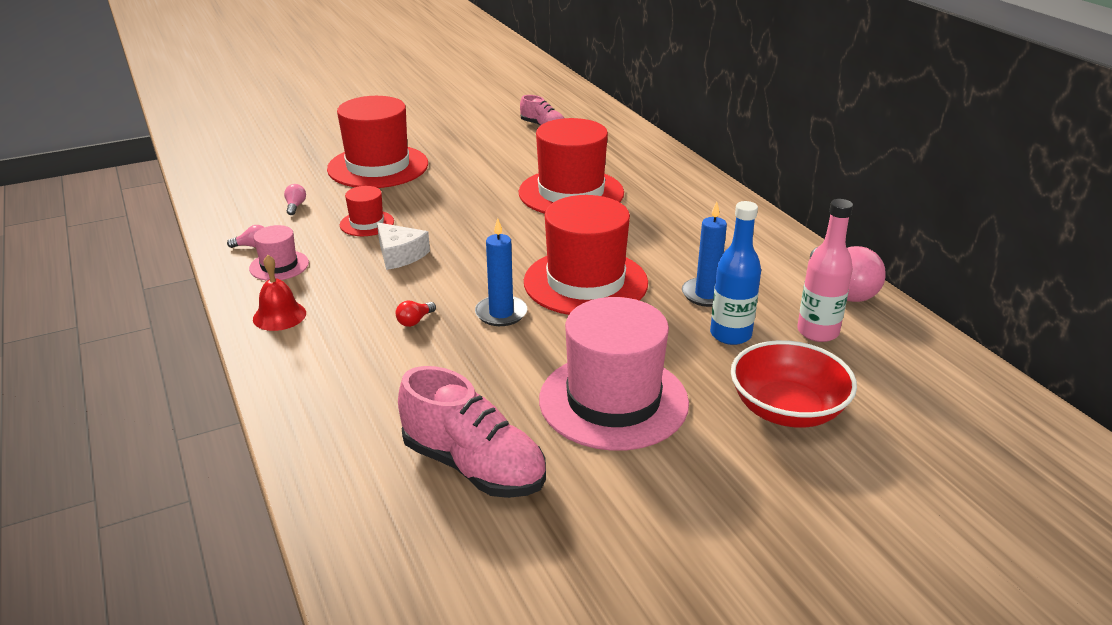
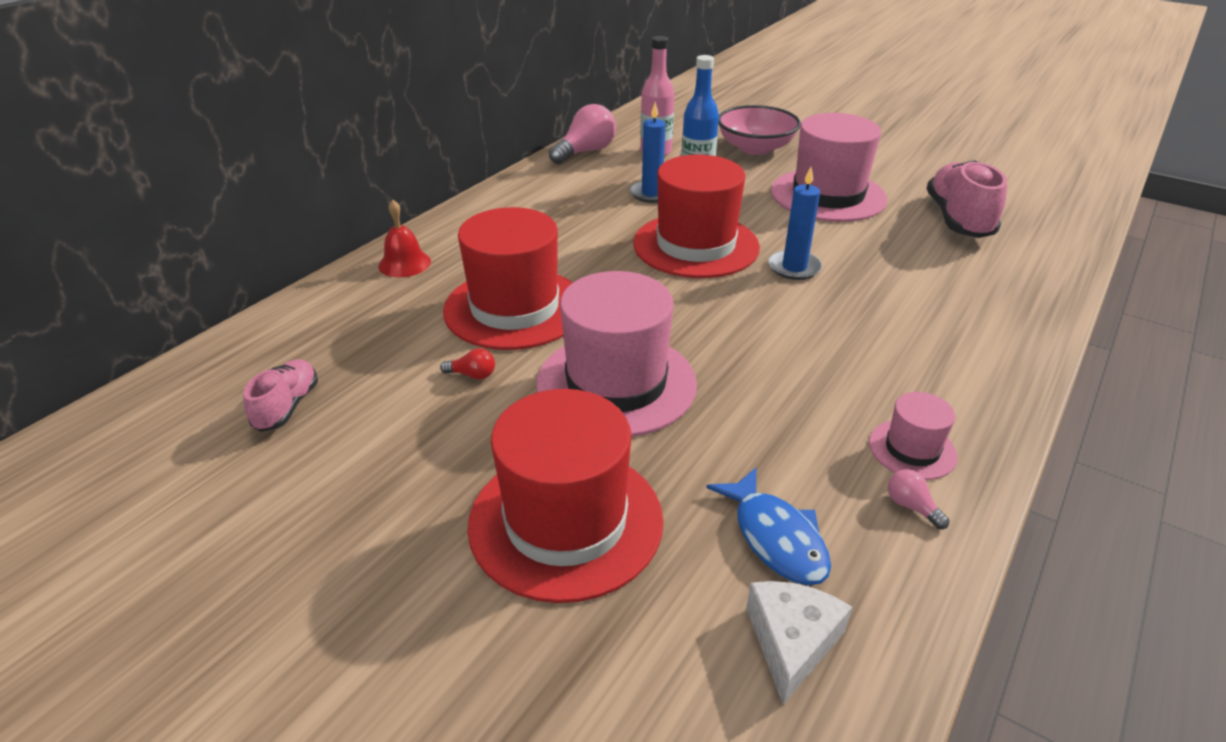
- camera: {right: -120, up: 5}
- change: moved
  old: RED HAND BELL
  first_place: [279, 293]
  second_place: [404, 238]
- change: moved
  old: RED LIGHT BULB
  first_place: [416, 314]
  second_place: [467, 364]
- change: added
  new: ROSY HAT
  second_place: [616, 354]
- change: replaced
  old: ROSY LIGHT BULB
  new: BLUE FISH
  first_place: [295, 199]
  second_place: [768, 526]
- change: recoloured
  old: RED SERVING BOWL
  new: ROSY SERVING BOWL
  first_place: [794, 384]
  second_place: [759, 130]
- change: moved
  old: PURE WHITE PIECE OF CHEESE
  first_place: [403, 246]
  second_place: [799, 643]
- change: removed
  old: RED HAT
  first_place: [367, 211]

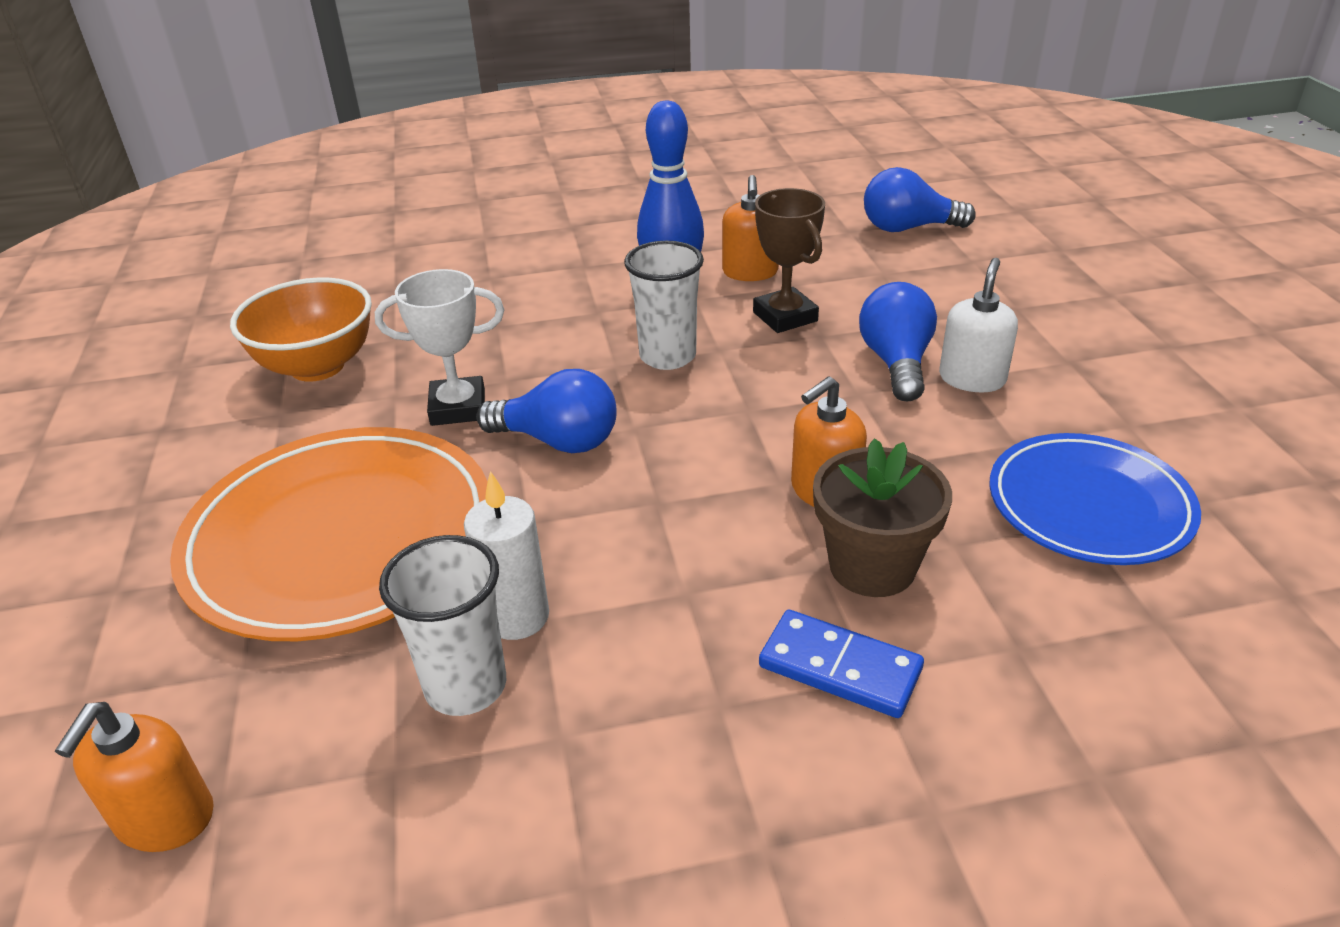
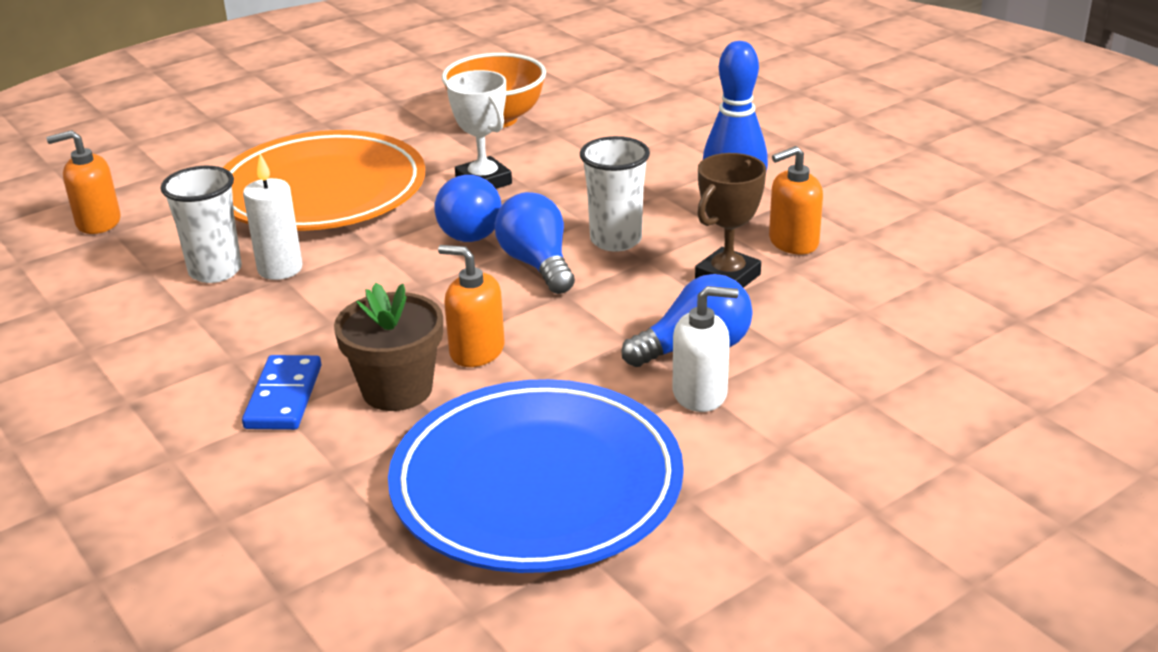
- camera: {right: 65, up: -5}
- change: resized
  old: BLUE PLATE
  first_place: [1095, 499]
  second_place: [536, 476]
  factor: 1.55
- change: moved
  old: BLUE LIGHT BULB
  first_place: [920, 199]
  second_place: [535, 243]

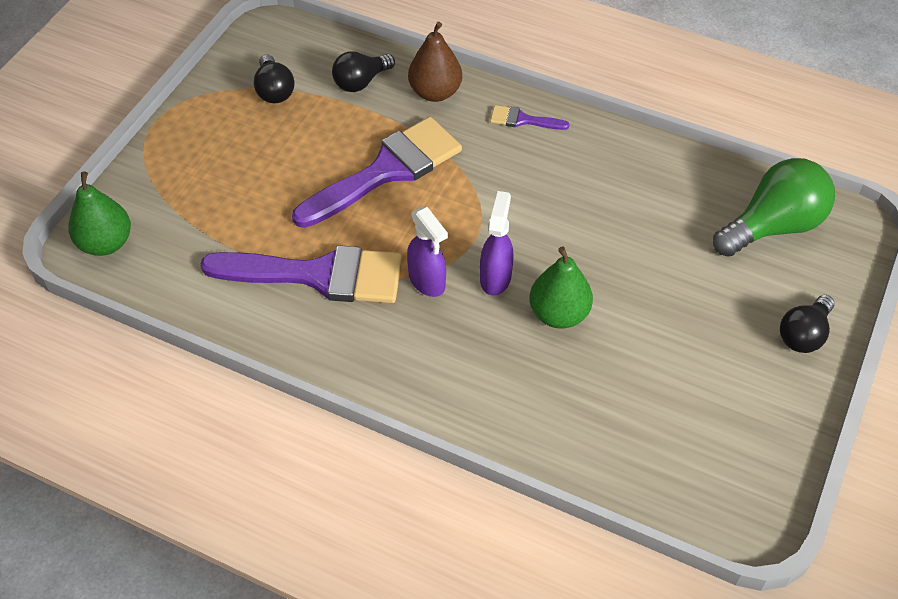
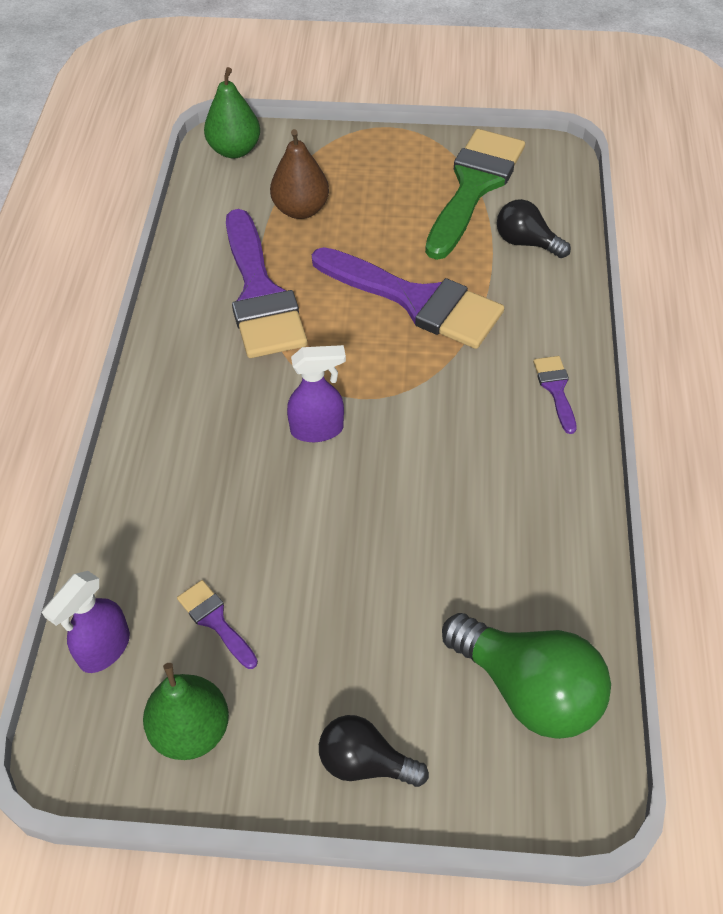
- camera: {right: 70, up: 0}
- change: moved
  old: ROYAL PURPLE SPRAY CLEANER
  first_place: [427, 252]
  second_place: [86, 622]
- change: moved
  old: LEAF-GREEN PEAR FRUIT
  first_place: [561, 287]
  second_place: [186, 711]
- change: added
  new: ROYAL PURPLE PAINTBRUSH
  second_place: [217, 624]
- change: moved
  old: BROWN PEAR FRUIT
  first_place: [435, 62]
  second_place: [299, 174]
- change: replaced
  old: JET-BLACK LIGHT BULB
  new: LEAF-GREEN PAINTBRUSH
  first_place: [274, 78]
  second_place: [475, 194]

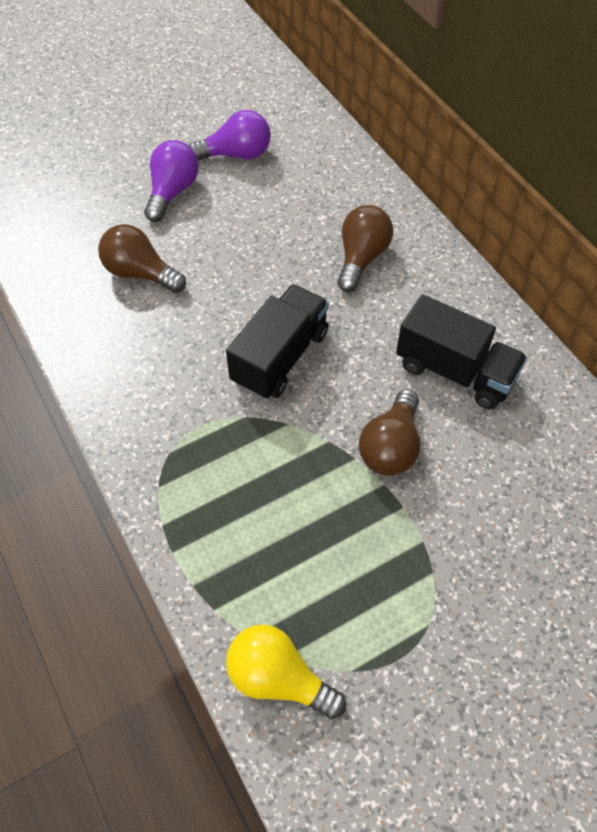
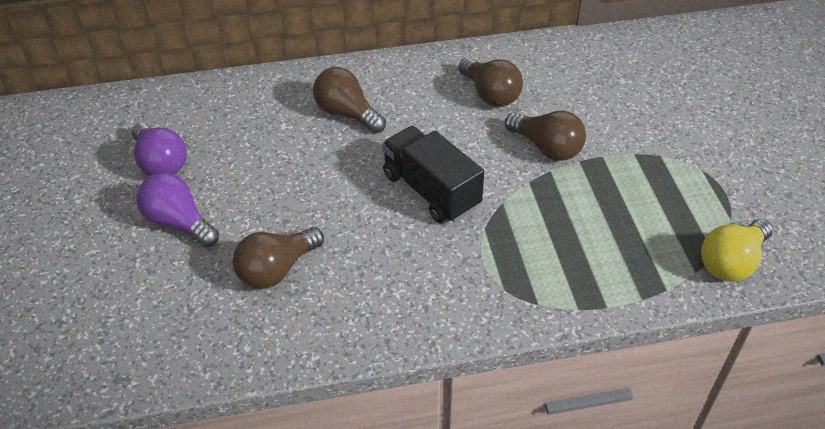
- camera: {right: -70, up: -10}
- change: turned
  old: ROYAL PURPLE LIGHT BULB
  first_place: [230, 135]
  second_place: [159, 149]
  degrees: 135
- change: replaced
  old: JET-BLACK LORRY
  new: BROWN LIGHT BULB
  first_place: [461, 352]
  second_place: [491, 82]

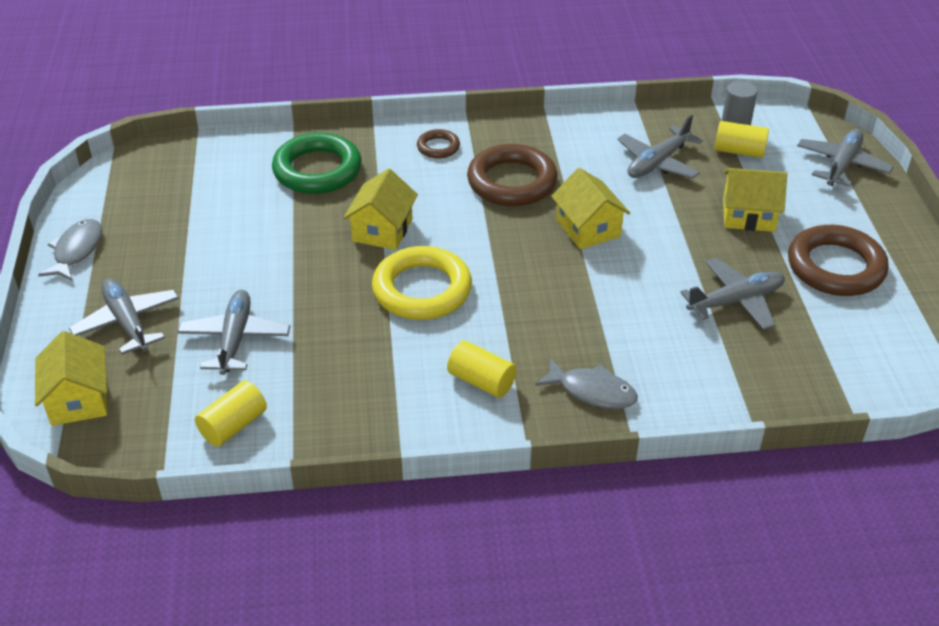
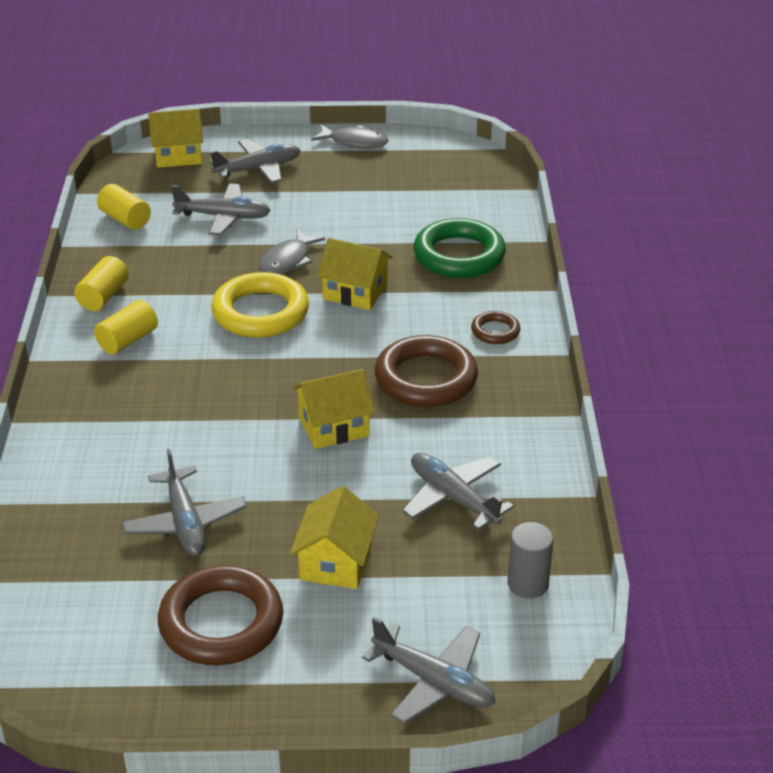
- camera: {right: 95, up: -5}
- change: moved
  old: BRIGHT YELLOW CYLINDER
  first_place: [742, 139]
  second_place: [101, 283]
- change: moved
  old: ASH-GREY FISH
  first_place: [586, 383]
  second_place: [292, 252]

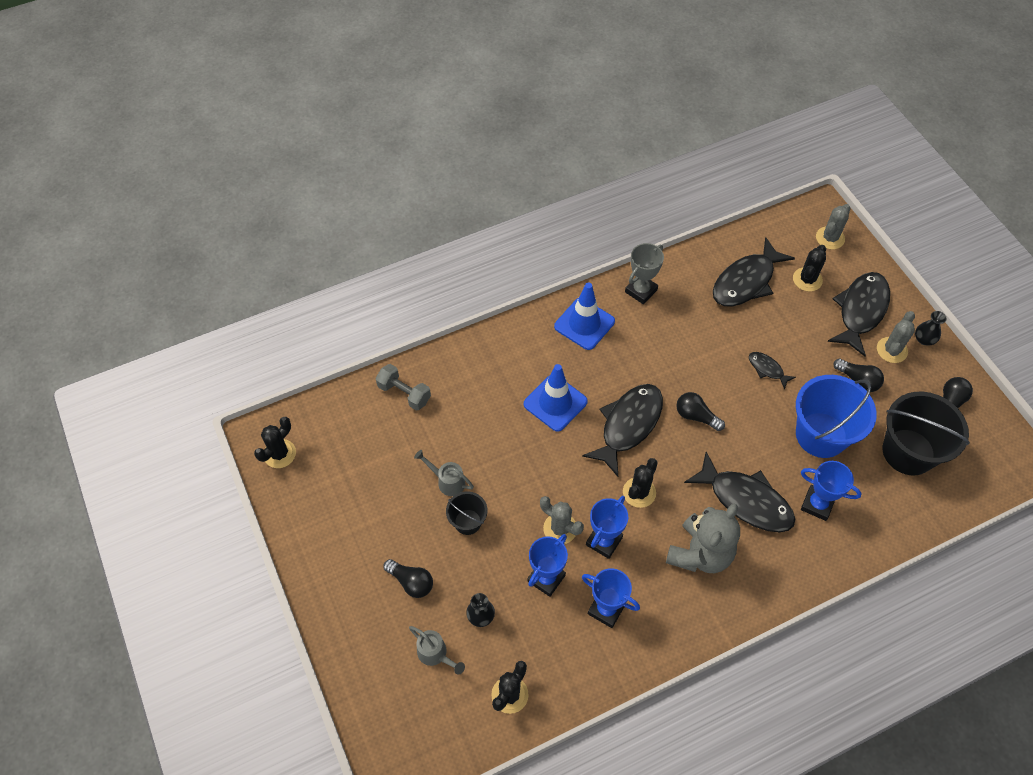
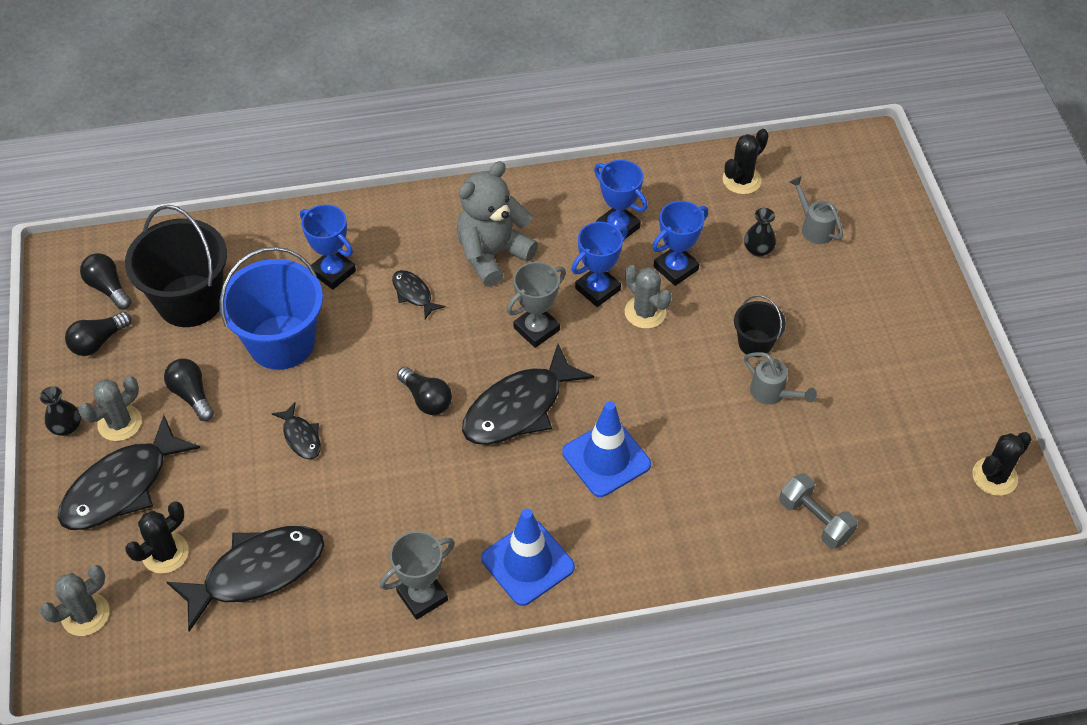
- camera: {right: -165, up: -5}
- change: moved
  old: JET-BLACK LIGHT BULB
  first_place: [408, 578]
  second_place: [106, 281]
- change: resized
  old: JET-BLACK FISH
  first_place: [740, 492]
  second_place: [418, 294]
  factor: 0.48
- change: replaced
  old: JET-BLACK SAGUARO CACTUS
  new: ASH-GREY AWARD CUP
  first_place: [640, 483]
  second_place: [536, 305]

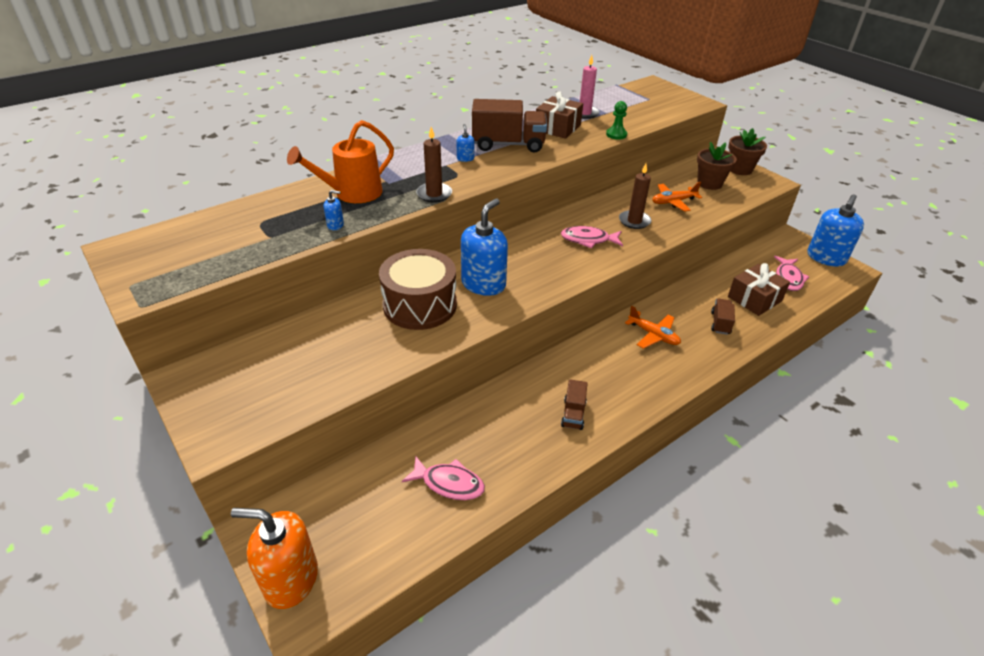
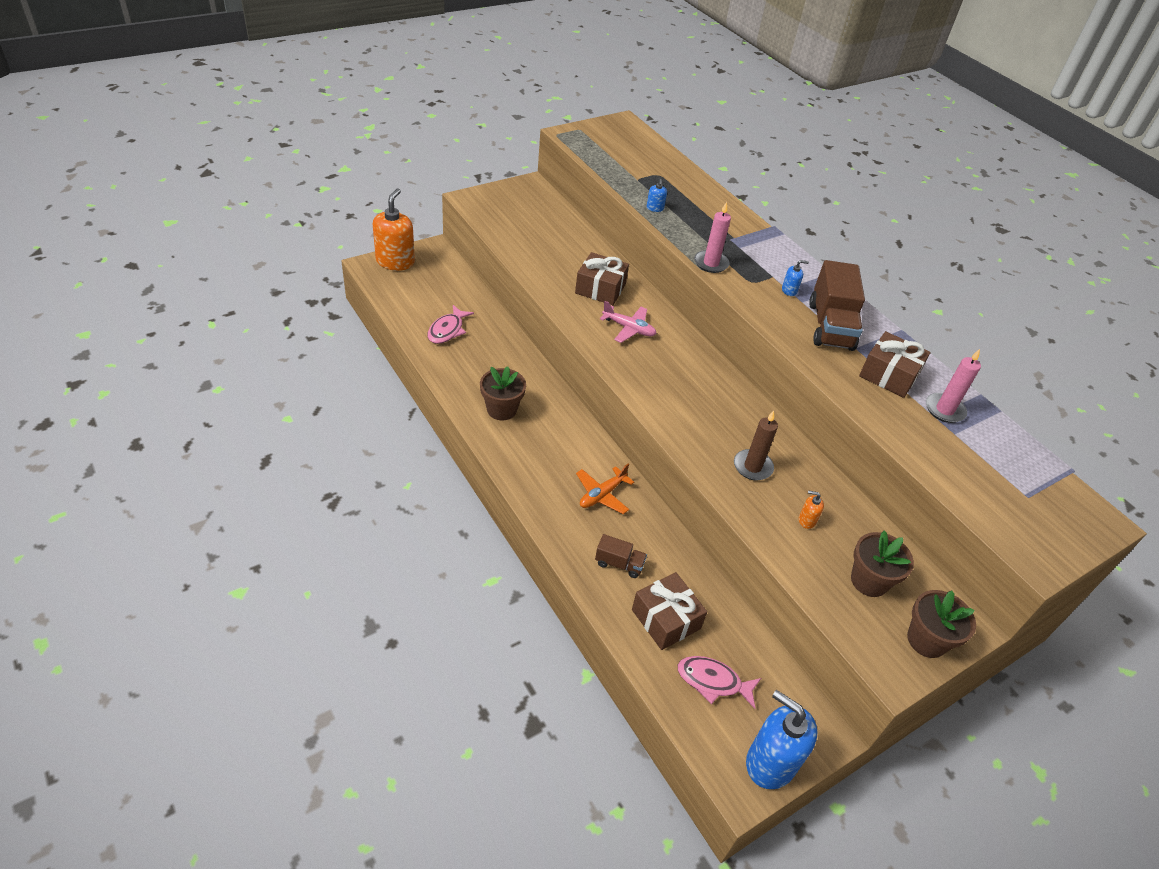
- camera: {right: 90, up: 5}
- change: replaced
  old: BROWN LORRY
  new: BROWN FLOWER POT
  first_place: [574, 405]
  second_place: [503, 393]
- change: replaced
  old: BROWN DRUM
  new: BROWN PRESENT
  first_place: [418, 289]
  second_place: [602, 278]
- change: replaced
  old: BLUE SOAP PUMP
  new: ROSY PLANE
  first_place: [484, 247]
  second_place: [628, 322]
- change: recoloured
  old: BROWN WAX CANDLE
  new: ROSY WAX CANDLE
  first_place: [434, 165]
  second_place: [712, 237]
- change: replaced
  old: ORANGE PLANE
  new: ORANGE SOAP PUMP
  first_place: [677, 197]
  second_place: [811, 509]
- change: removed
  old: ORANGE SPRINKLING CAN
  first_place: [340, 161]
- change: removed
  old: ROSY FISH
  first_place: [592, 237]
- change: removed
  old: LEAF-GREEN GAME PAWN
  first_place: [616, 120]

